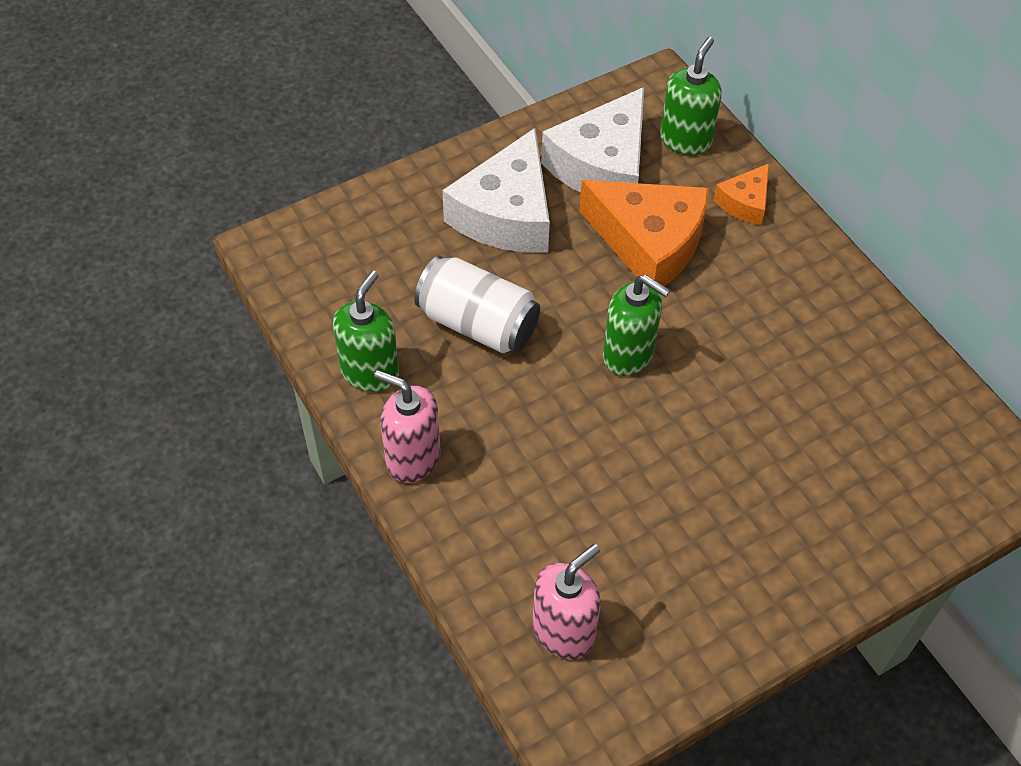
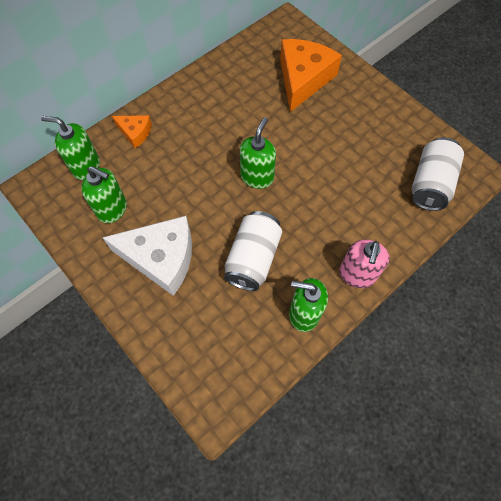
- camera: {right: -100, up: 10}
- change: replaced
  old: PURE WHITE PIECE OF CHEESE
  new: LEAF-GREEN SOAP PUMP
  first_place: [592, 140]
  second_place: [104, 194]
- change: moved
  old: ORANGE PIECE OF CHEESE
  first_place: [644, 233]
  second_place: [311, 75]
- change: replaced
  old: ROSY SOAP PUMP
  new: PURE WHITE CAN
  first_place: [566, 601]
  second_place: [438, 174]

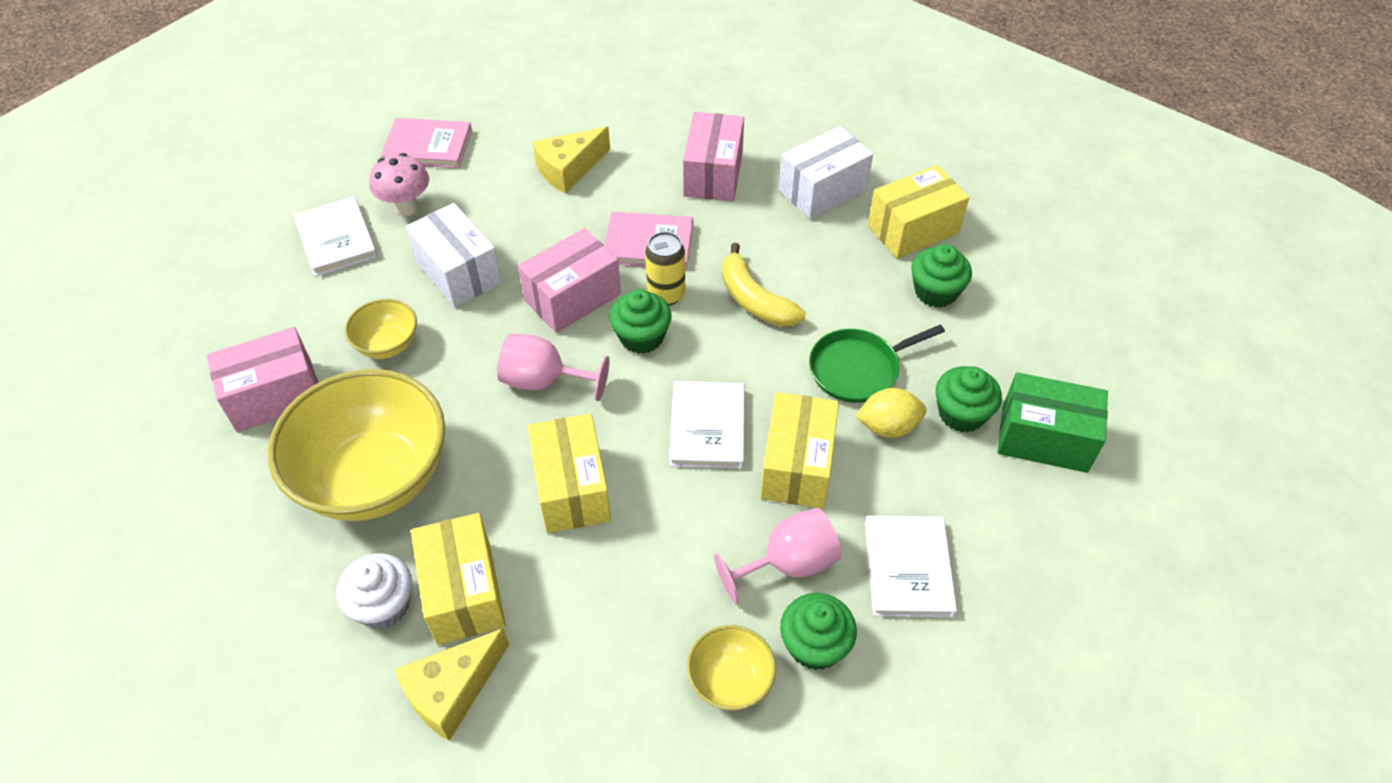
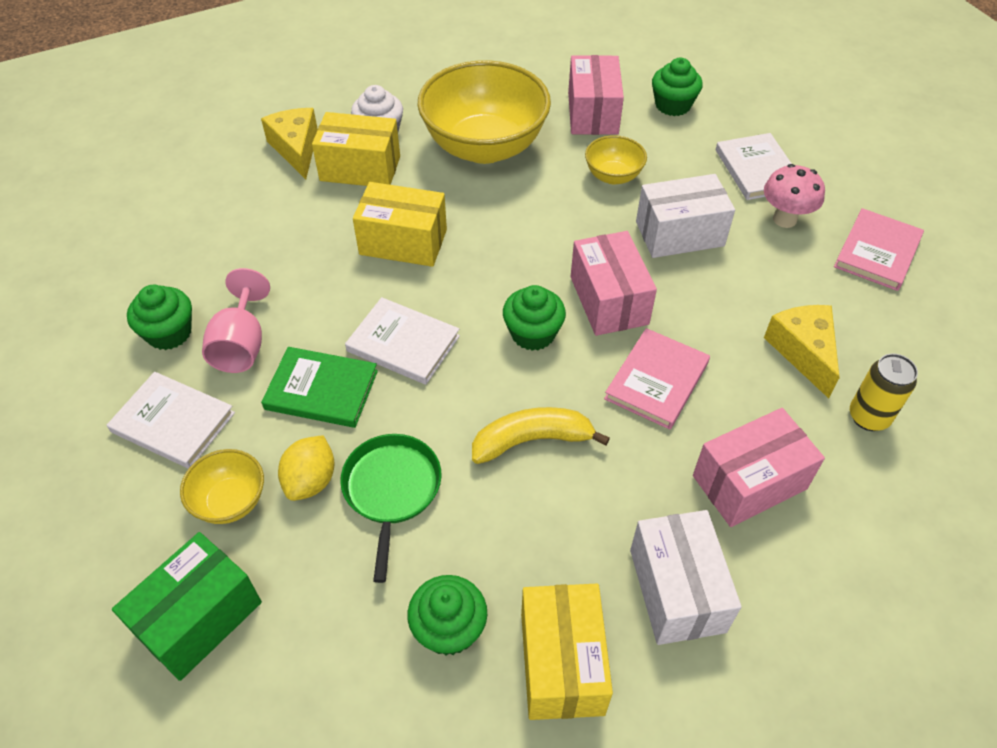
- camera: {right: 115, up: 0}
- change: moved
  old: BRIGHT YELLOW SERVING BOWL
  first_place: [731, 668]
  second_place: [222, 486]
- change: replaced
  old: BRIGHT YELLOW PARCEL
  new: LEAF-GREEN HARDCOVER
  first_place: [799, 450]
  second_place: [319, 387]
- change: moved
  old: LEAF-GREEN MUFFIN
  first_place: [969, 399]
  second_place: [677, 87]
- change: turned
  old: ROSY PARCEL
  first_place: [713, 156]
  second_place: [759, 467]
  degrees: -60
- change: turned
  old: PURE WHITE HARDCOVER
  first_place: [335, 237]
  second_place: [754, 166]
  degrees: 75
- change: moved
  old: BRIGHT YELLOW CAN
  first_place: [665, 269]
  second_place: [884, 392]
- change: removed
  old: ROSY WINE GLASS
  first_place: [553, 367]

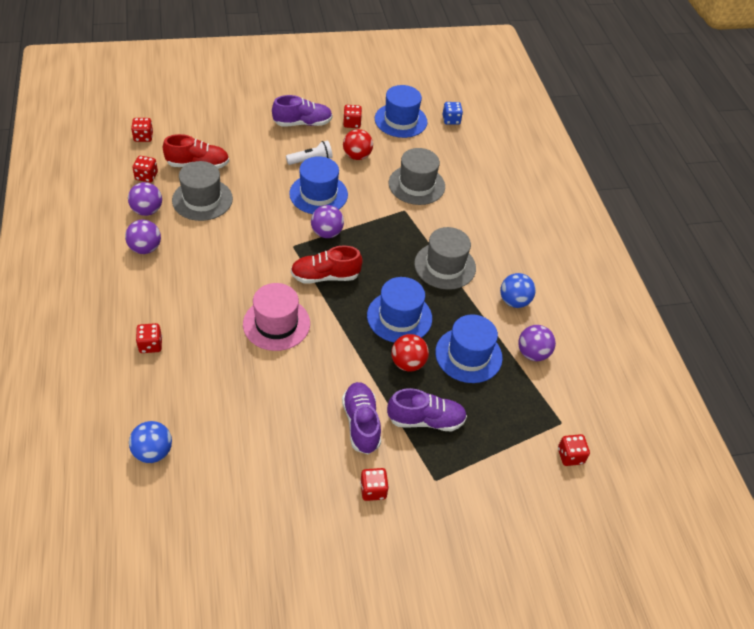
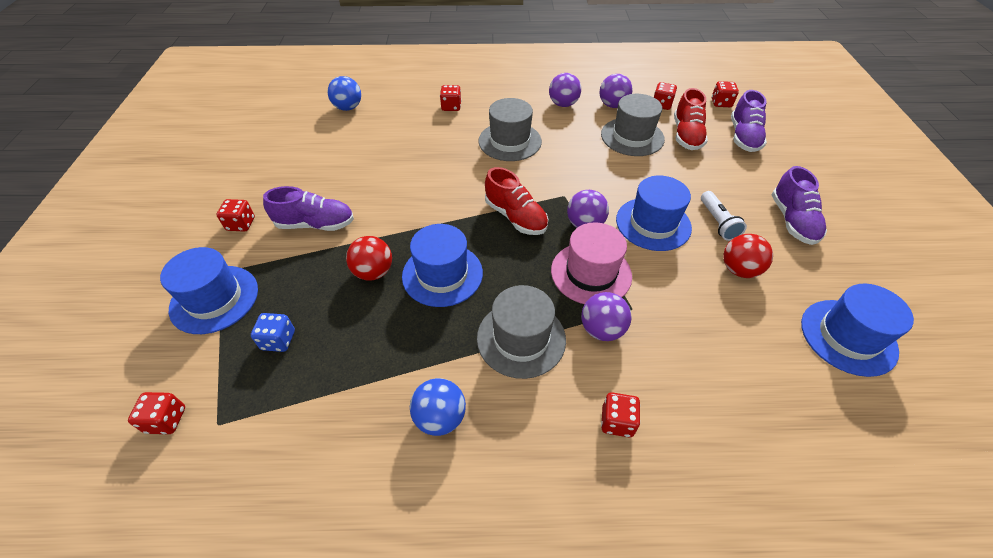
- camera: {right: 105, up: 0}
- change: moved
  old: BLUE HAT
  first_place: [469, 348]
  second_place: [209, 290]
- change: moved
  old: BLUE DICE
  first_place: [452, 113]
  second_place: [273, 332]
- change: moved
  old: ASH-GREY HAT
  first_place: [417, 176]
  second_place: [510, 129]
- change: turned
  old: RED SNEAKER
  first_place: [326, 265]
  second_place: [516, 201]
  degrees: 135
- change: moved
  old: ROSY HAT
  first_place: [276, 317]
  second_place: [591, 263]
- change: moved
  old: ROYAL PURPLE SPHERE
  first_place: [537, 343]
  second_place: [606, 316]
- change: moved
  old: RED DICE
  first_place: [352, 116]
  second_place: [620, 414]
- change: moved
  old: ROYAL PURPLE SNEAKER
  first_place: [427, 410]
  second_place: [749, 121]

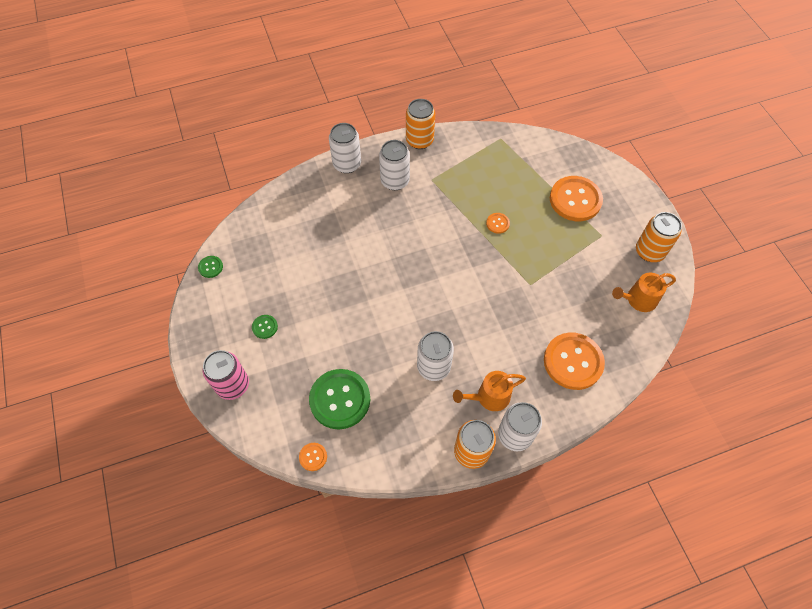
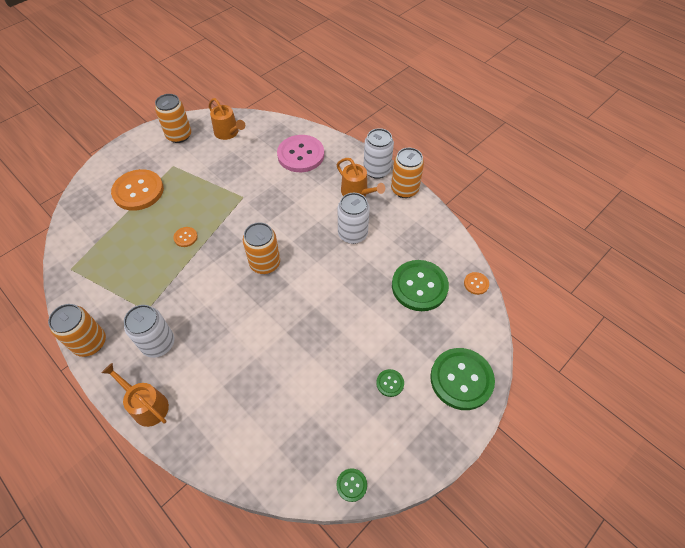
- camera: {right: -115, up: -5}
- change: replaced
  old: PURE WHITE CAN
  new: ORANGE SPRINKLING CAN
  first_place: [345, 148]
  second_place: [135, 395]
- change: added
  new: ORANGE CAN
  second_place: [261, 248]
- change: recoloured
  old: ORANGE SEWING BUTTON
  new: ROSY SEWING BUTTON
  first_place: [574, 361]
  second_place: [300, 153]
- change: replaced
  old: ROSY CAN
  new: LEAF-GREEN SEWING BUTTON
  first_place: [226, 375]
  second_place: [462, 379]

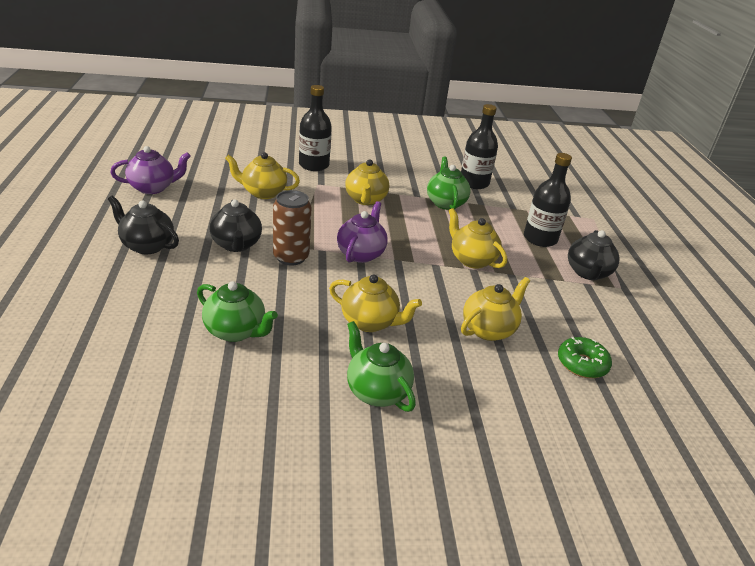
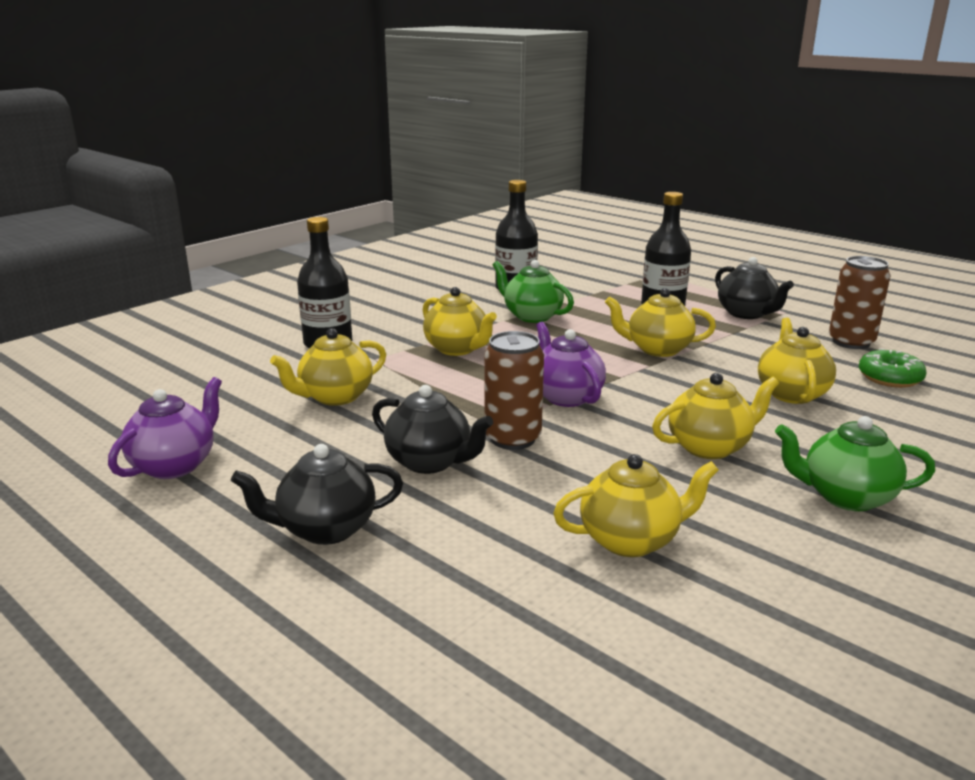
- camera: {right: -40, up: -10}
- change: recoloured
  old: LEAF-GREEN TEAPOT
  new: BRIGHT YELLOW TEAPOT
  first_place: [237, 311]
  second_place: [636, 505]
- change: added
  new: BROWN CAN
  second_place: [859, 302]

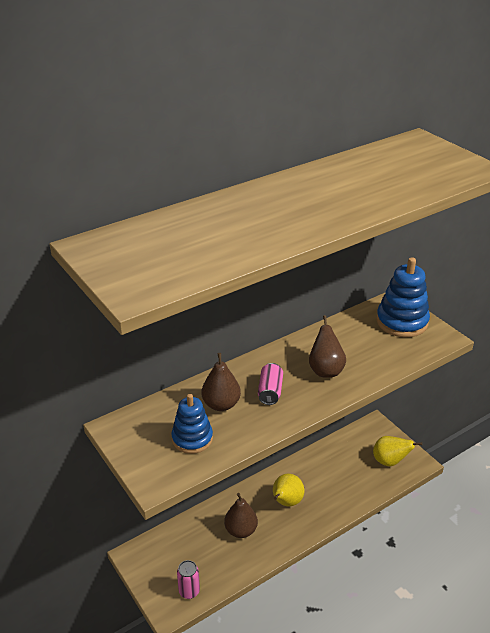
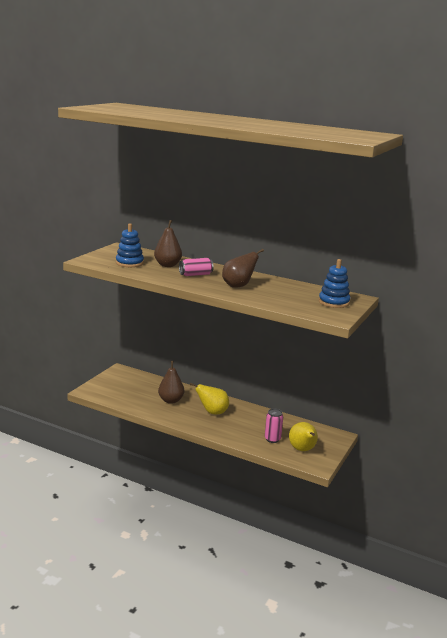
- camera: {right: 60, up: -15}
- change: moved
  old: ROSY CAN
  first_place: [188, 579]
  second_place: [274, 426]
- change: resized
  old: BLUE RING STACKER
  first_place: [403, 297]
  second_place: [335, 283]
  factor: 0.66

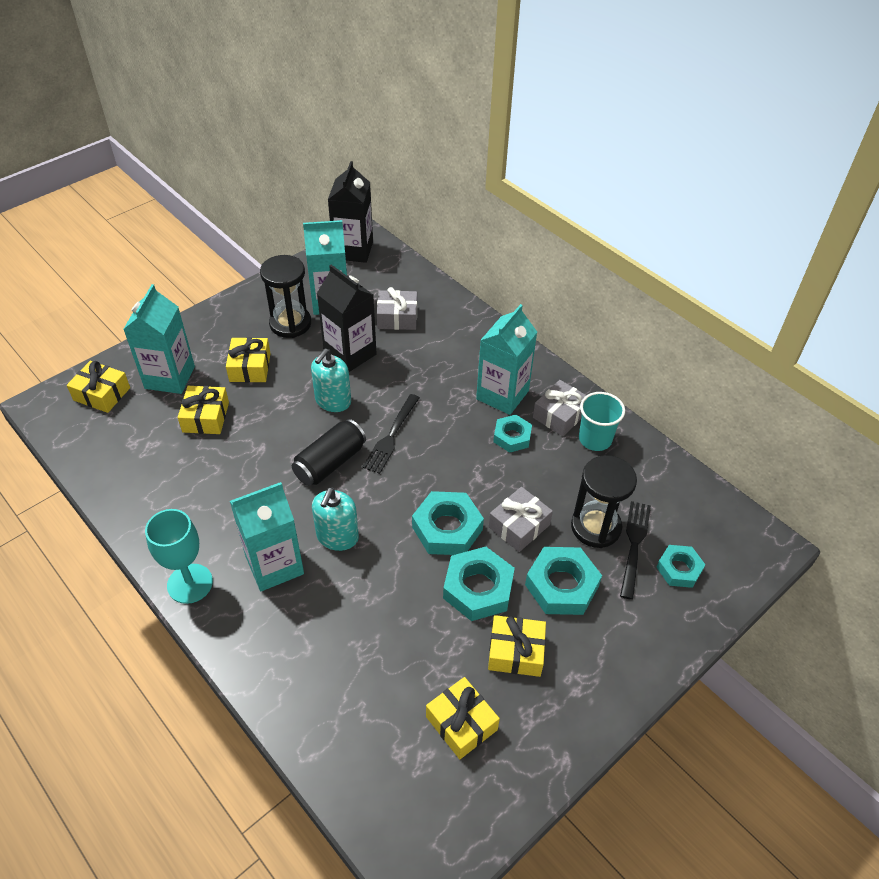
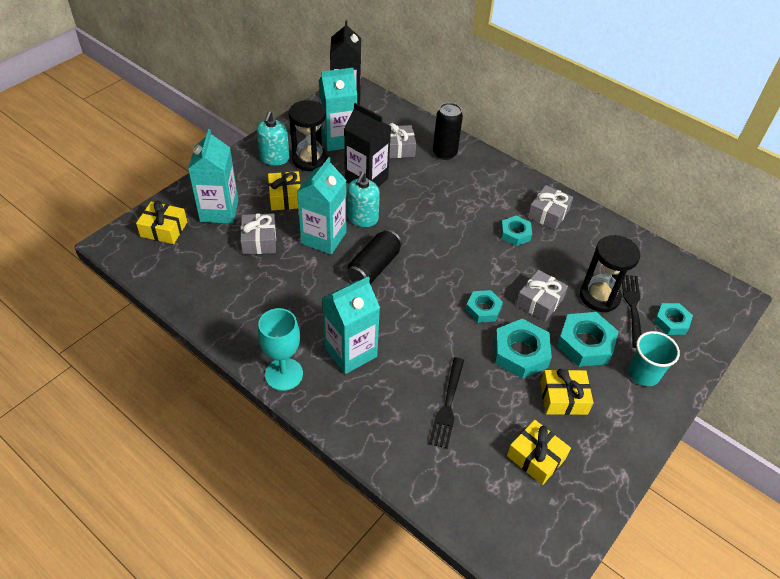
- camera: {right: -10, up: 0}
- change: recoloured
  old: BRIGHT YELLOW PRESENT
  new: ASH-GREY PRESENT
  first_place: [203, 410]
  second_place: [258, 234]
- change: moved
  old: TEAL SOAP PUMP
  first_place: [335, 519]
  second_place: [272, 138]
- change: moved
  old: TEAL MILK CARTON
  first_place: [506, 359]
  second_place: [321, 205]
- change: moved
  old: JET-BLACK DINNER FORK
  first_place: [391, 434]
  second_place: [446, 403]
- change: added
  new: JET-BLACK CAN
  second_place: [448, 131]
- change: resized
  old: TEAL HEXAGON NUT
  first_place: [448, 523]
  second_place: [484, 306]
  factor: 0.63
- change: moved
  old: TEAL TUMBLER
  first_place: [602, 421]
  second_place: [654, 358]

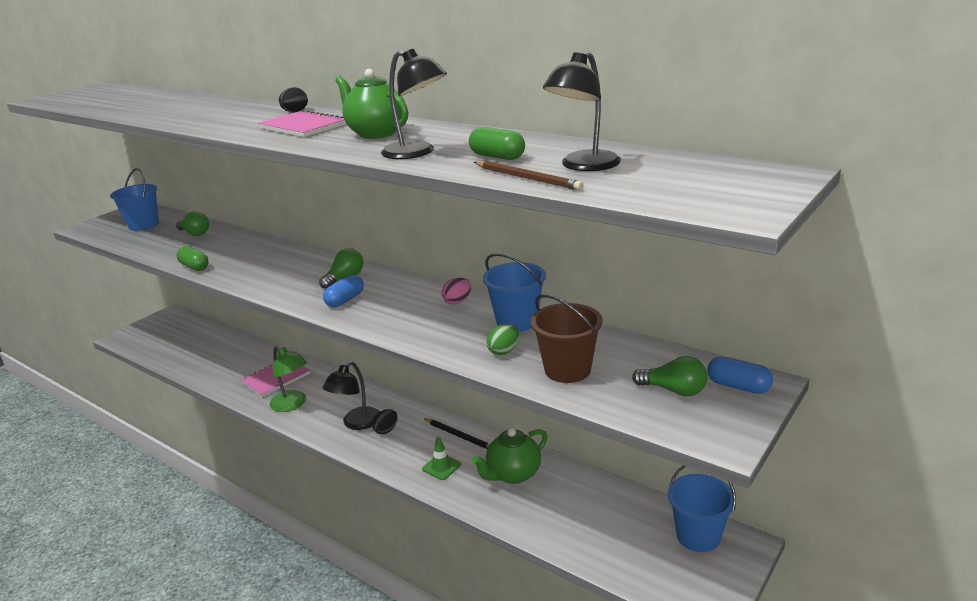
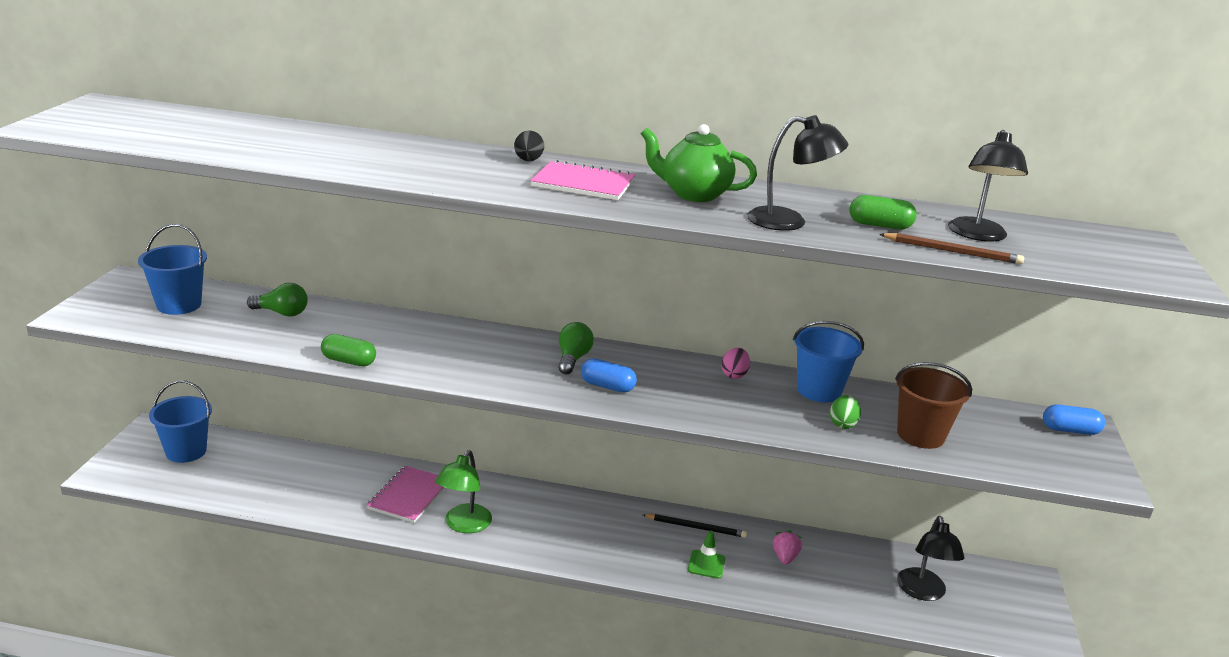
- camera: {right: -30, up: 0}
- change: moved
  old: BLUE BUCKET
  first_place: [702, 508]
  second_place: [180, 422]
- change: turned
  old: LEAF-GREEN LAMP
  first_place: [288, 379]
  second_place: [463, 491]
  degrees: 90
- change: turned
  old: BLUE CAPSULE
  first_place: [343, 291]
  second_place: [609, 375]
  degrees: -75
- change: replaced
  old: LEAF-GREEN TEAPOT
  new: ROSY BERRY
  first_place: [509, 456]
  second_place: [787, 547]
- change: moved
  old: JET-BLACK LAMP
  first_place: [351, 395]
  second_place: [930, 558]
- change: removed
  old: JET-BLACK EGG
  first_place: [384, 421]
- change: removed
  old: LEAF-GREEN LIGHT BULB
  first_place: [669, 376]

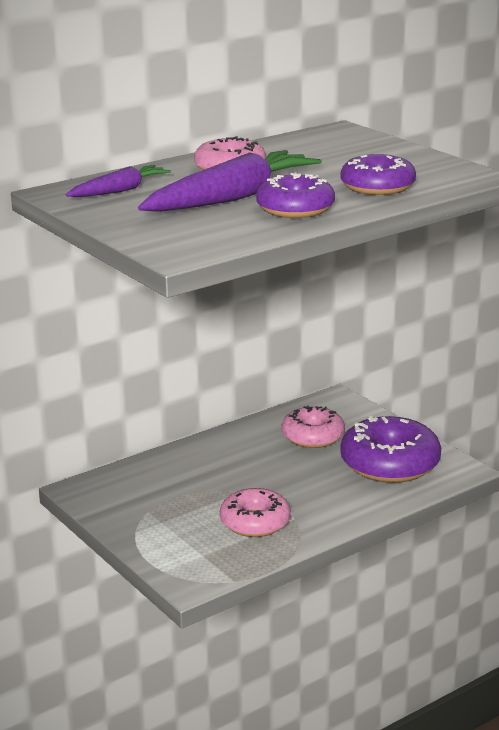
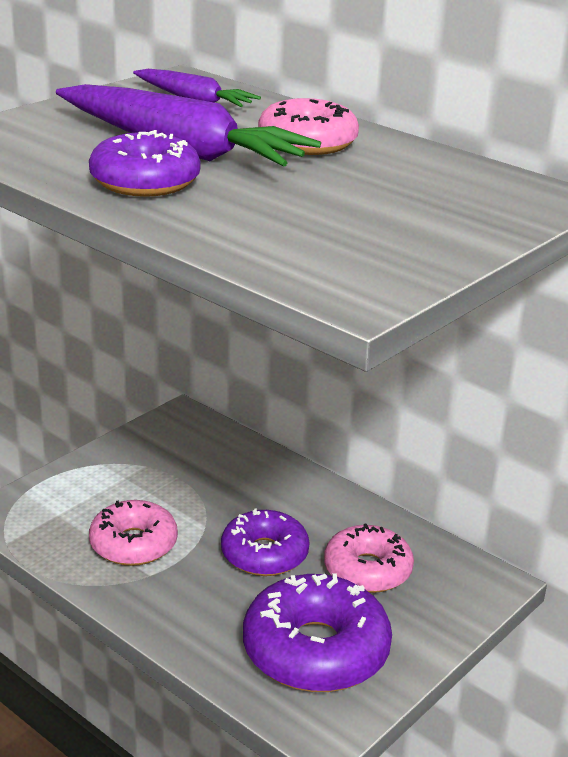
- camera: {right: 75, up: 5}
- change: moved
  old: ROYAL PURPLE DOUGHNUT
  first_place: [378, 174]
  second_place: [265, 542]

